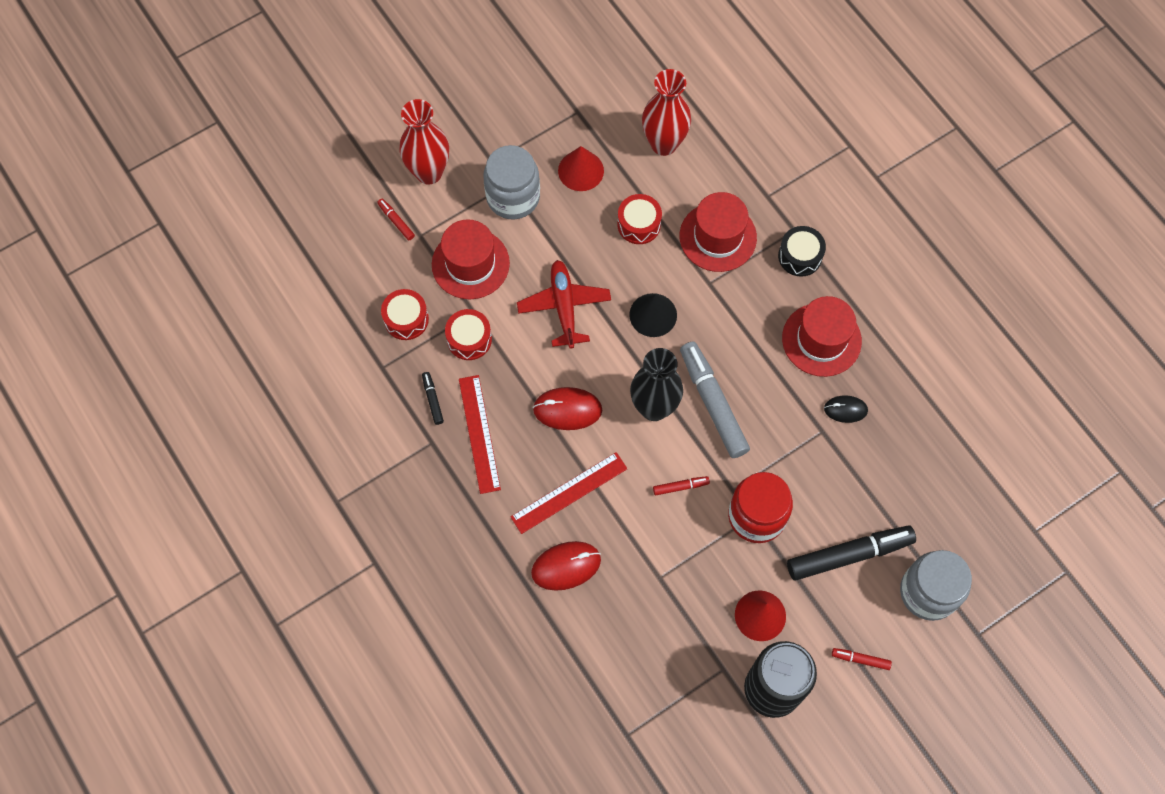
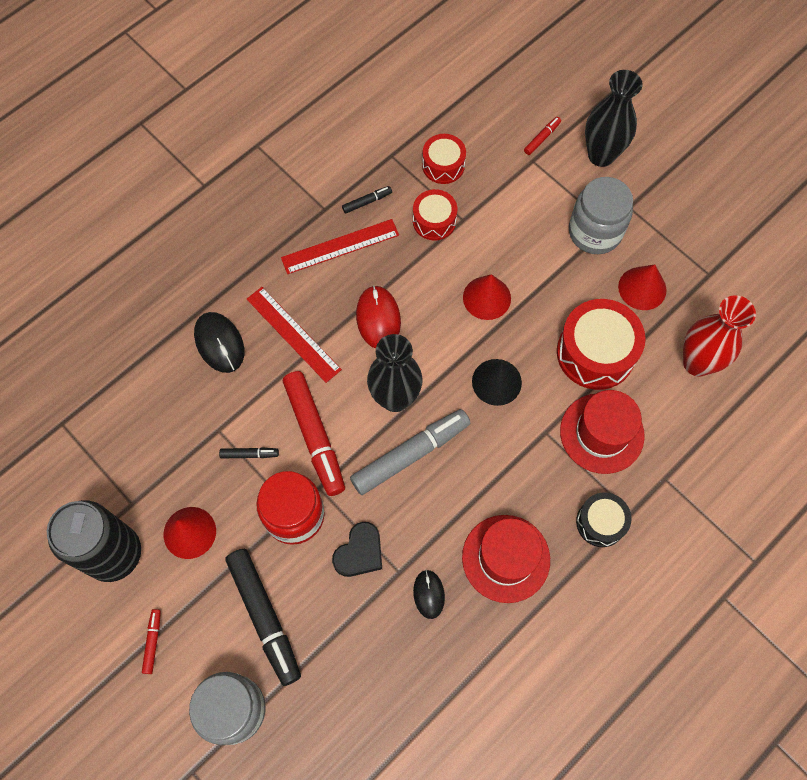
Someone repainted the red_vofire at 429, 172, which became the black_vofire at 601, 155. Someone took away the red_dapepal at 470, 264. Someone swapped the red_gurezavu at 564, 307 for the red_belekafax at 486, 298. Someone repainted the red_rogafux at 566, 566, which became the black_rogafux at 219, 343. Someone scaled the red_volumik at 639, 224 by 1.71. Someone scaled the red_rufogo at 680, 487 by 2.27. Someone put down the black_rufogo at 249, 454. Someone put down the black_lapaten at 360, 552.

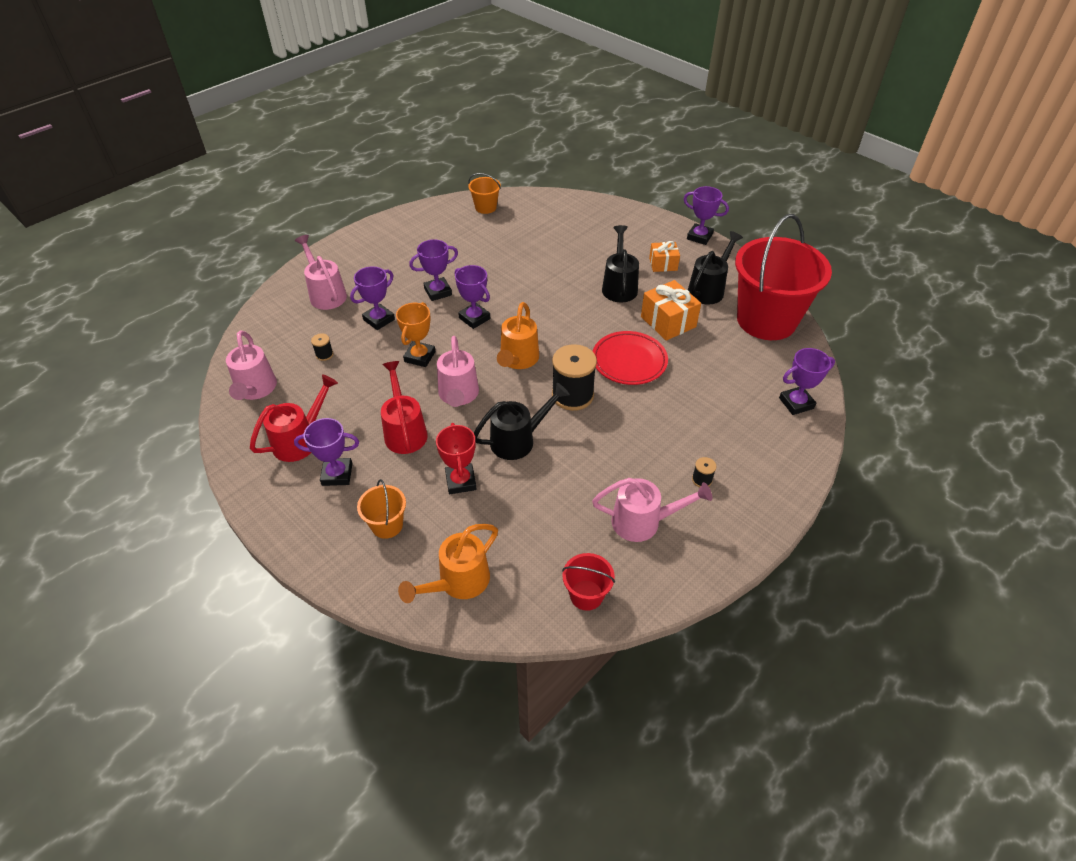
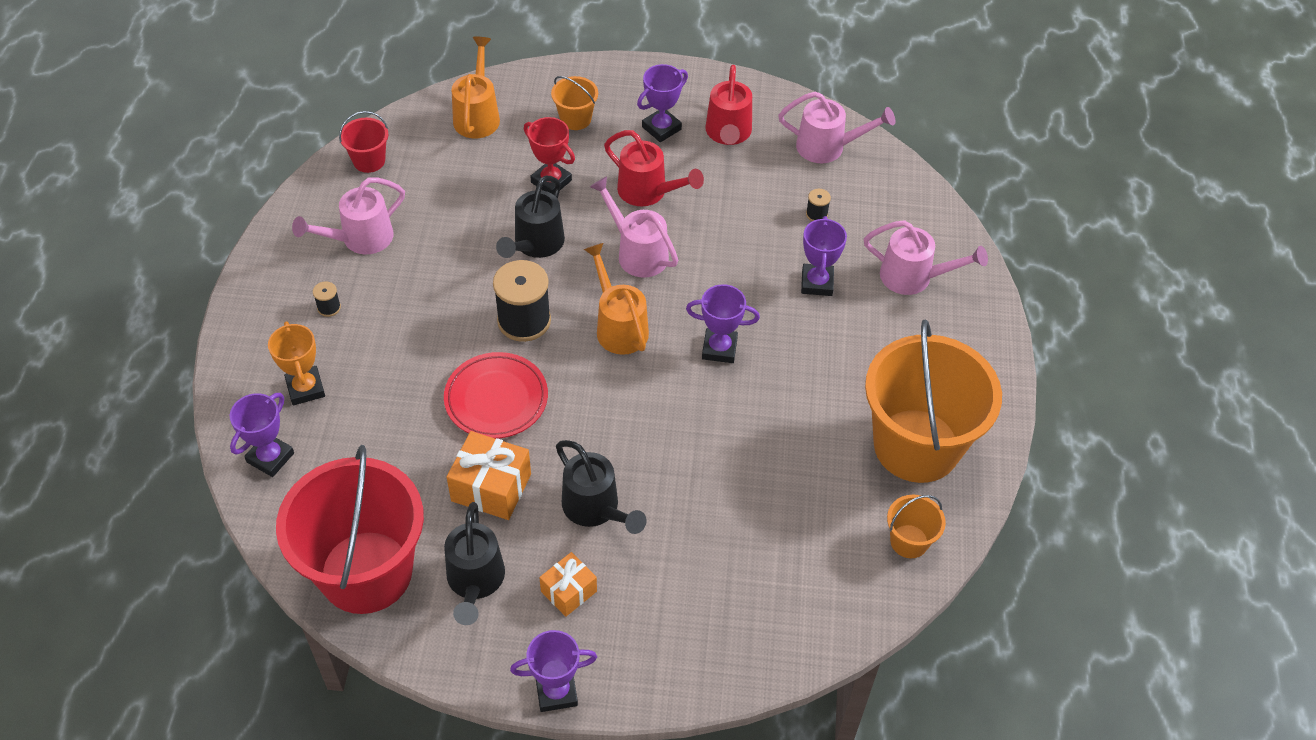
Someone rotated the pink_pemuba at 255, 390 by 150 degrees clockwise. Someone carried the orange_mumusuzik from 420, 357 to 305, 388. Someone took away the purple_mumusuzik at 438, 292. Someone put down the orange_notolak at 916, 445.

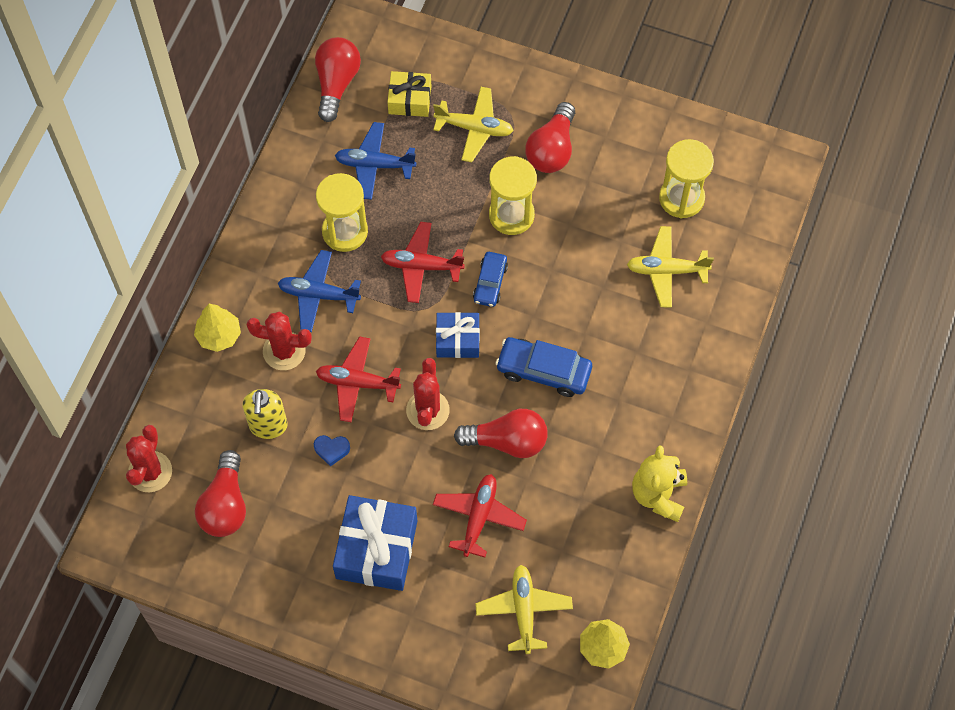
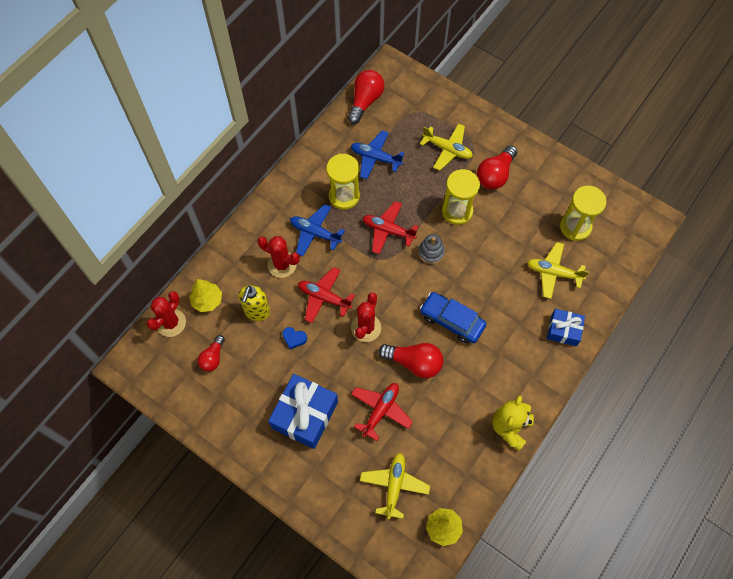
Someone carried the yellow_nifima from 219, 335 to 207, 300. Someone scaled the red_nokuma at 225, 504 by 0.62. Someone took away the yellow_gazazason at 410, 100. Someone carried the blue_gazazason from 457, 340 to 563, 330. Someone swapped the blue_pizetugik at 490, 283 for the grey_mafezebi at 431, 252.

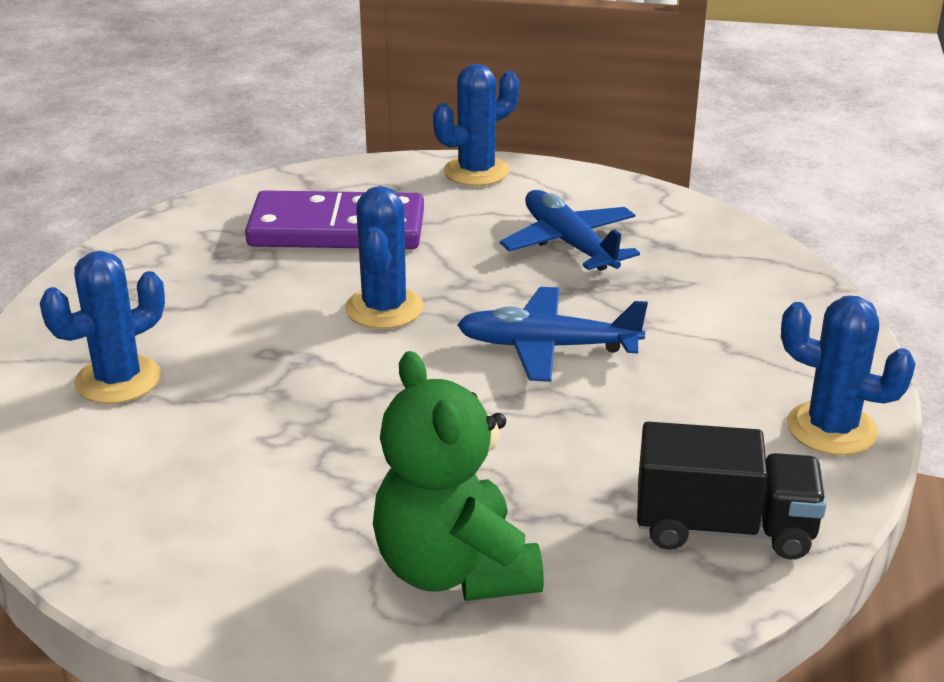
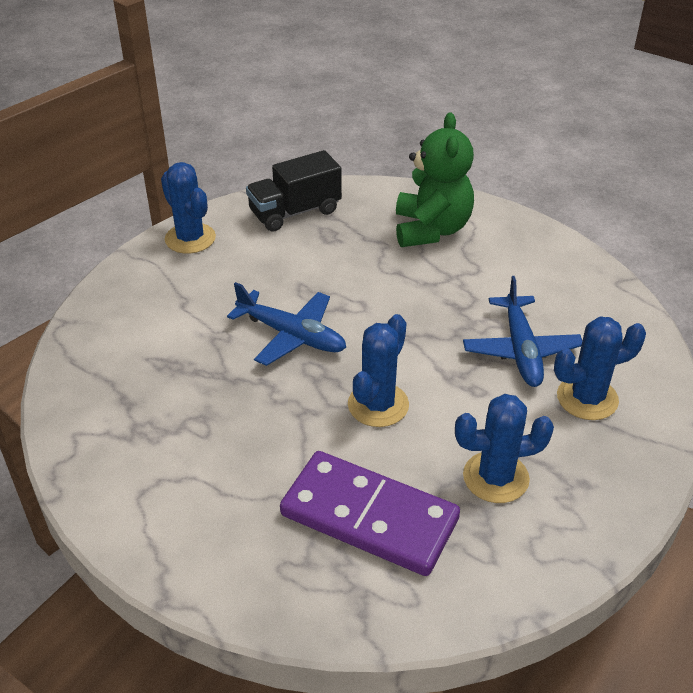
Someone carried the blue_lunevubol from 476, 171 to 495, 477. Someone carried the blue_gurezavu from 570, 244 to 520, 349. Someone rotated the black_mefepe at 723, 528 by 60 degrees counterclockwise.

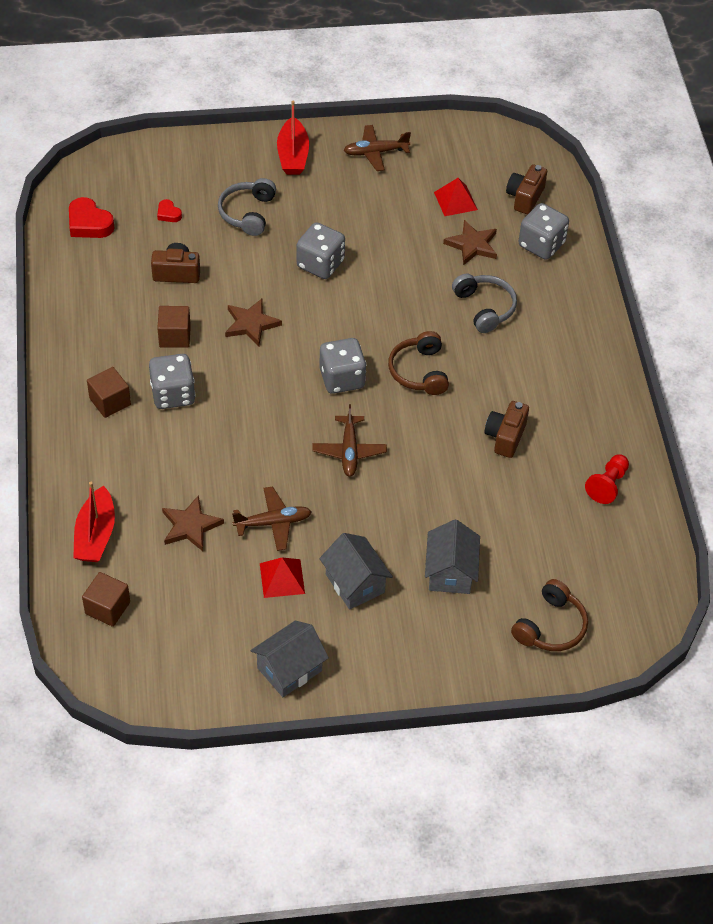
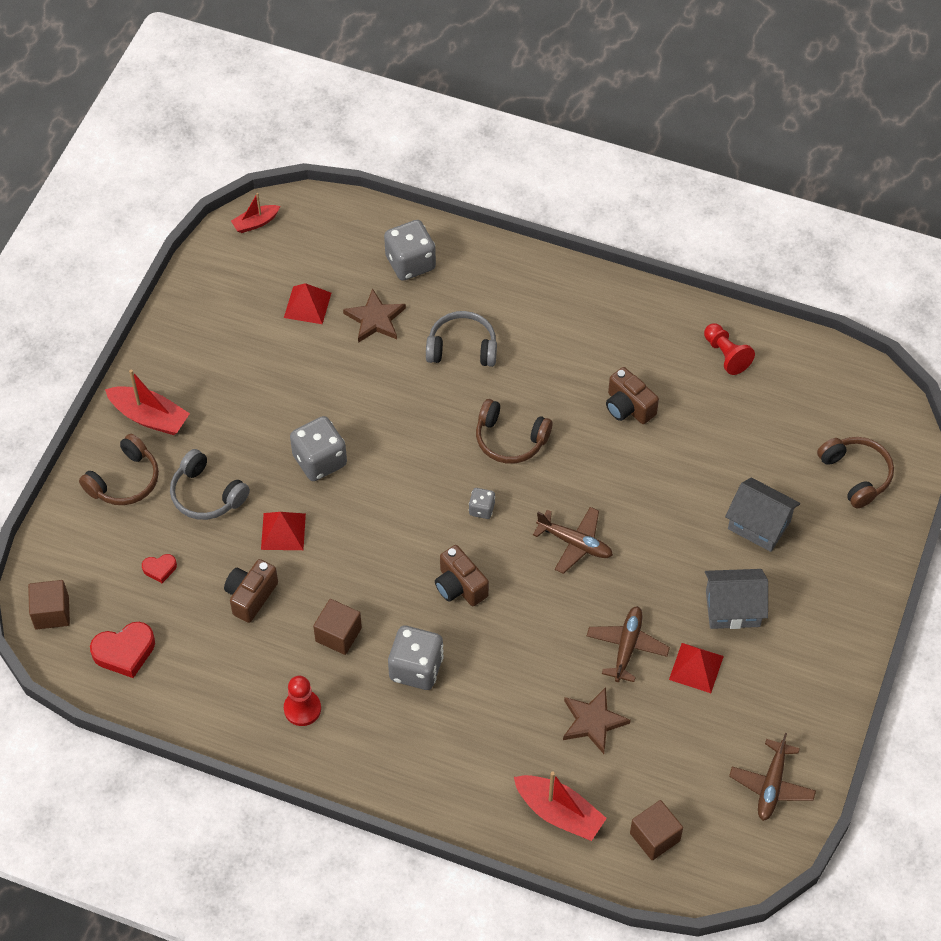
Someone carried the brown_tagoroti from 110, 402 to 52, 612. Someone took away the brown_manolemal at 251, 324. Someone took away the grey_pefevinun at 289, 669. Someone scaled the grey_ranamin at 342, 379 by 0.51. Someone carried the brown_gurezavu from 375, 152 to 771, 785. Someone carried the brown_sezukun from 525, 197 to 459, 586. Someone put down the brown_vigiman at 124, 480. Someone put down the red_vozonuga at 255, 223. Someone put down the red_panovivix at 283, 531. Someone put down the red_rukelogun at 302, 709.

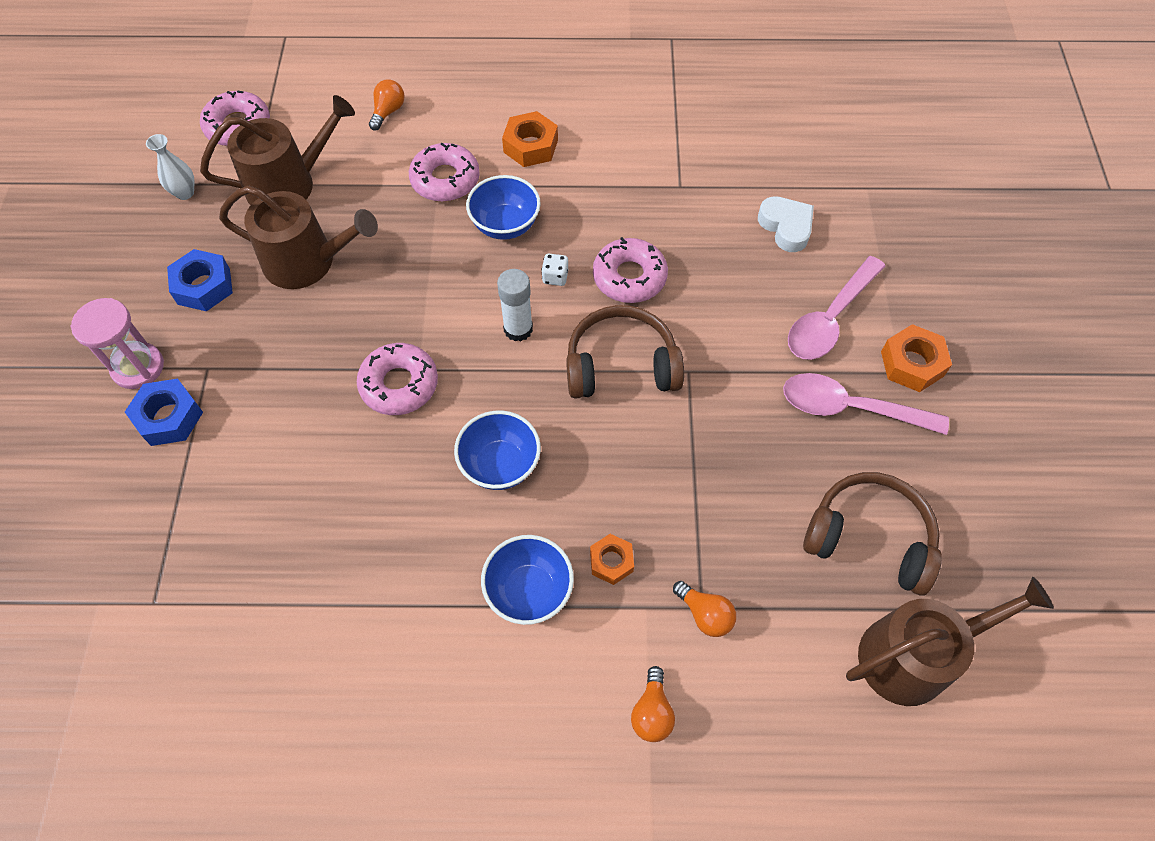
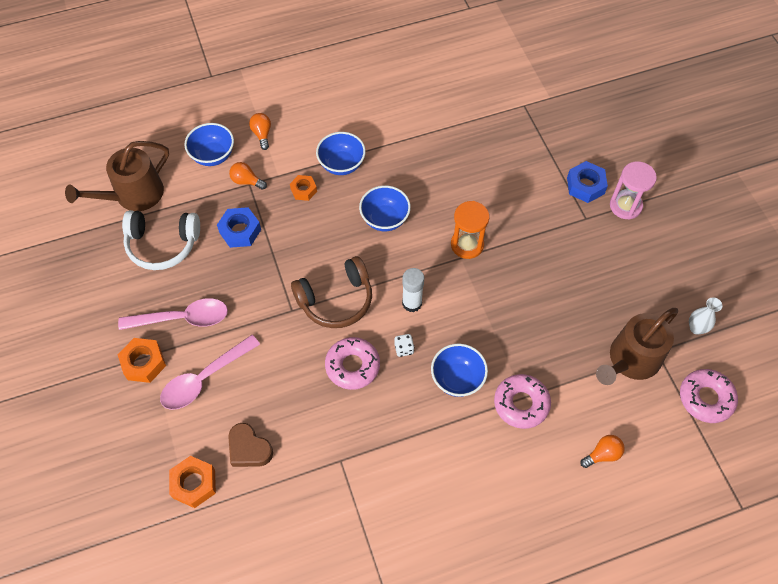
Someone carried the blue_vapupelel from 204, 286 to 240, 231. Someone took away the brown_pemuba at 307, 262. Someone swapped the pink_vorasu at 399, 384 for the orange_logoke at 467, 245. Someone rotated the orange_nokuma at 388, 112 by 120 degrees counterclockwise. Someone carried the orange_vapupelel from 530, 146 to 194, 484. Someone repainted the white_lapaten at 786, 227, which became the brown_lapaten at 249, 449. Someone rotated the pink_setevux at 829, 319 by 150 degrees counterclockwise. Someone repainted the brown_vigiman at 869, 538, which became the white_vigiman at 162, 244. Someone put down the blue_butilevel at 213, 155.

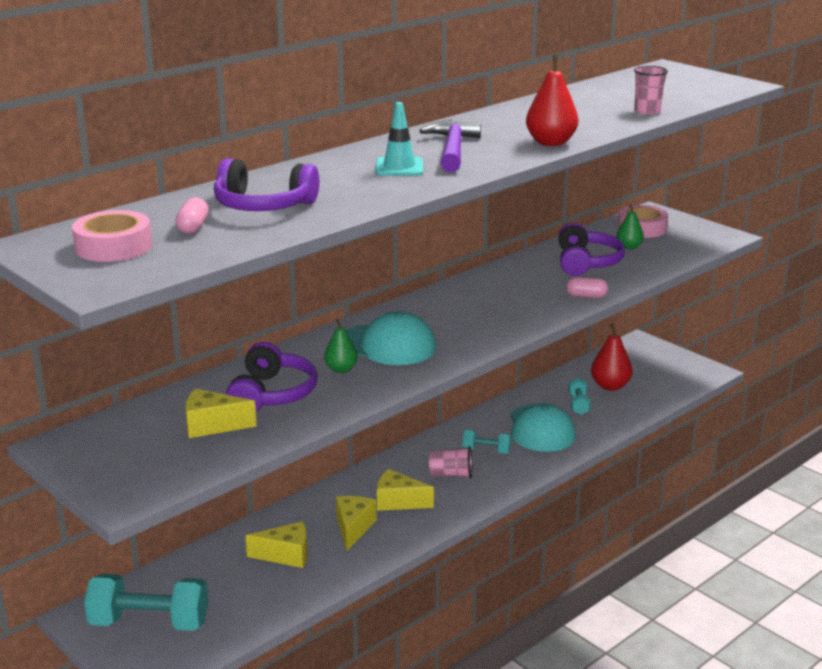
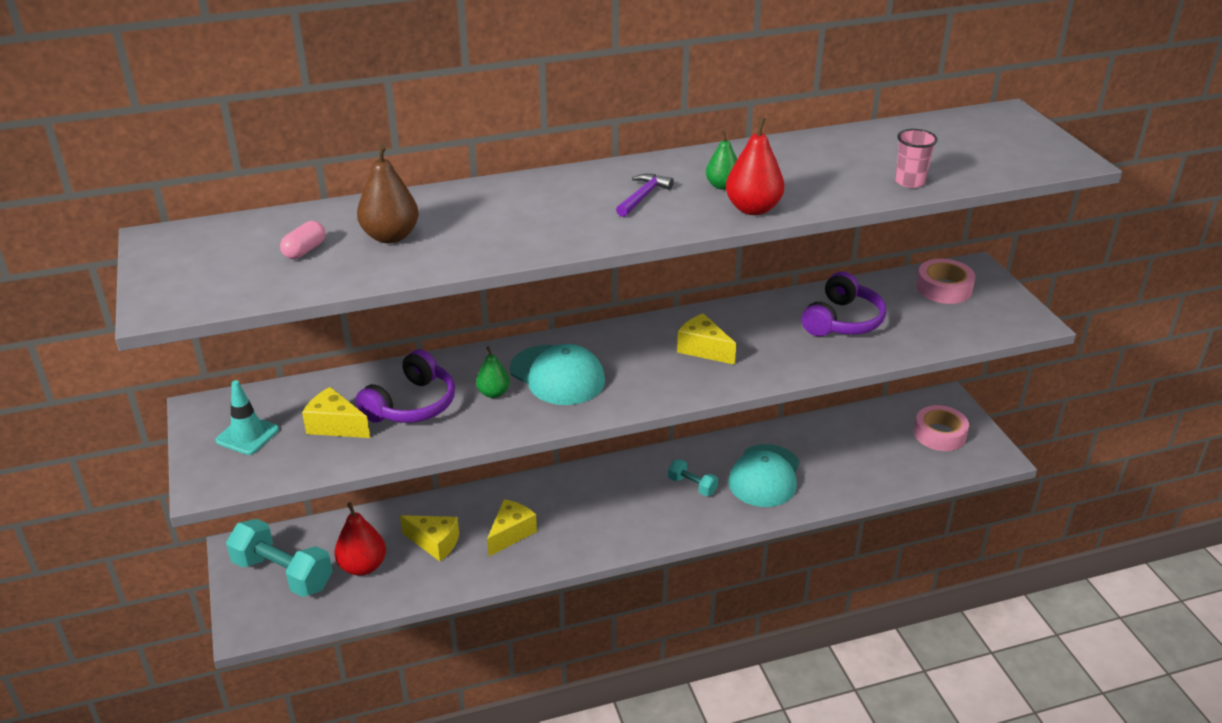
Someone carried the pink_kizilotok from 113, 246 to 939, 434. Someone swapped the purple_vigiman at 263, 206 for the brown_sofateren at 390, 236. Someone carried the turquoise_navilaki from 399, 167 to 247, 435. Someone carried the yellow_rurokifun from 398, 502 to 703, 349. Someone scaled the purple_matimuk at 452, 149 by 0.60. Someone took away the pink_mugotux at 451, 474. Someone took away the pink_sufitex at 586, 296. Someone took away the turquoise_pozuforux at 578, 405. Someone carried the red_sofateren from 610, 386 to 363, 566. Someone carried the green_sofateren from 629, 247 to 722, 186.

